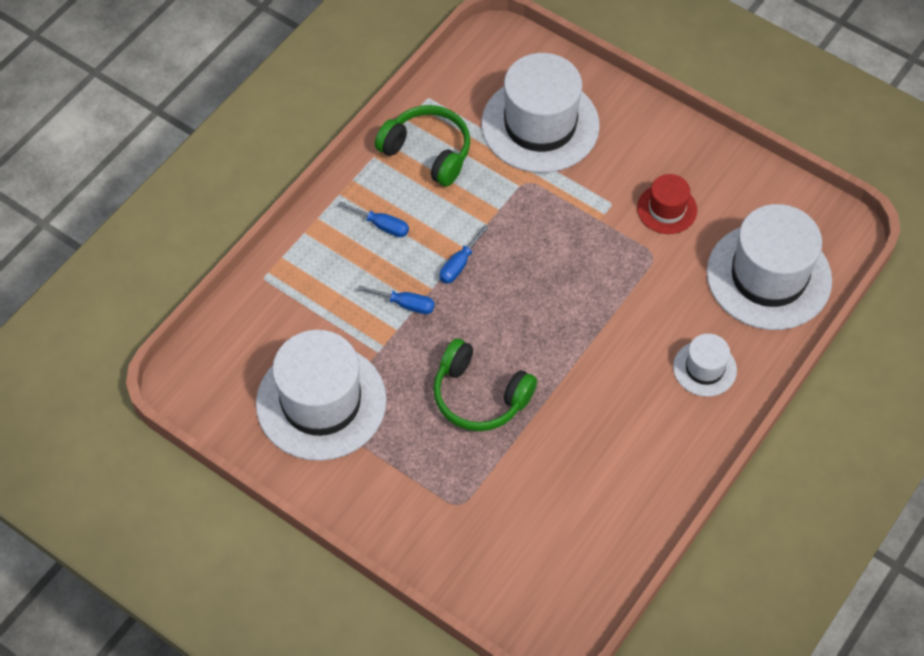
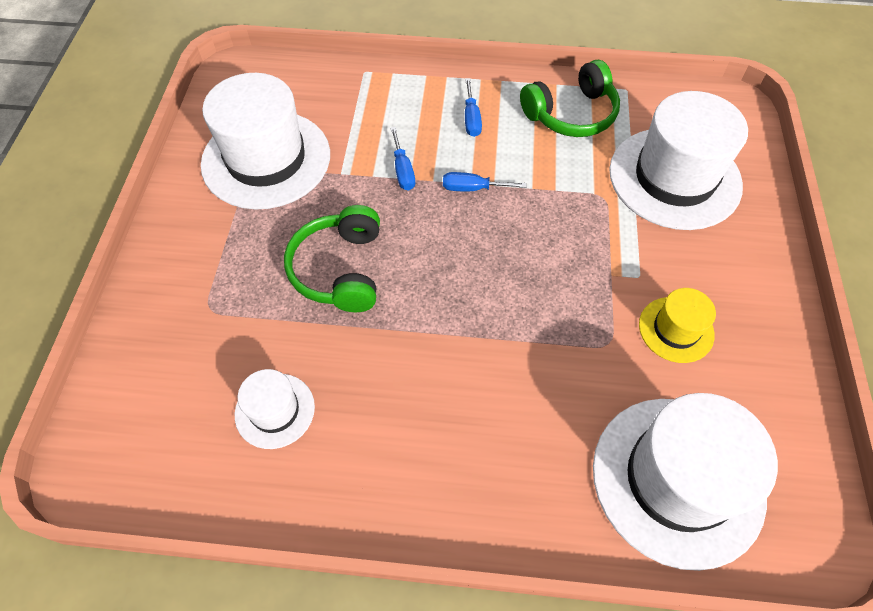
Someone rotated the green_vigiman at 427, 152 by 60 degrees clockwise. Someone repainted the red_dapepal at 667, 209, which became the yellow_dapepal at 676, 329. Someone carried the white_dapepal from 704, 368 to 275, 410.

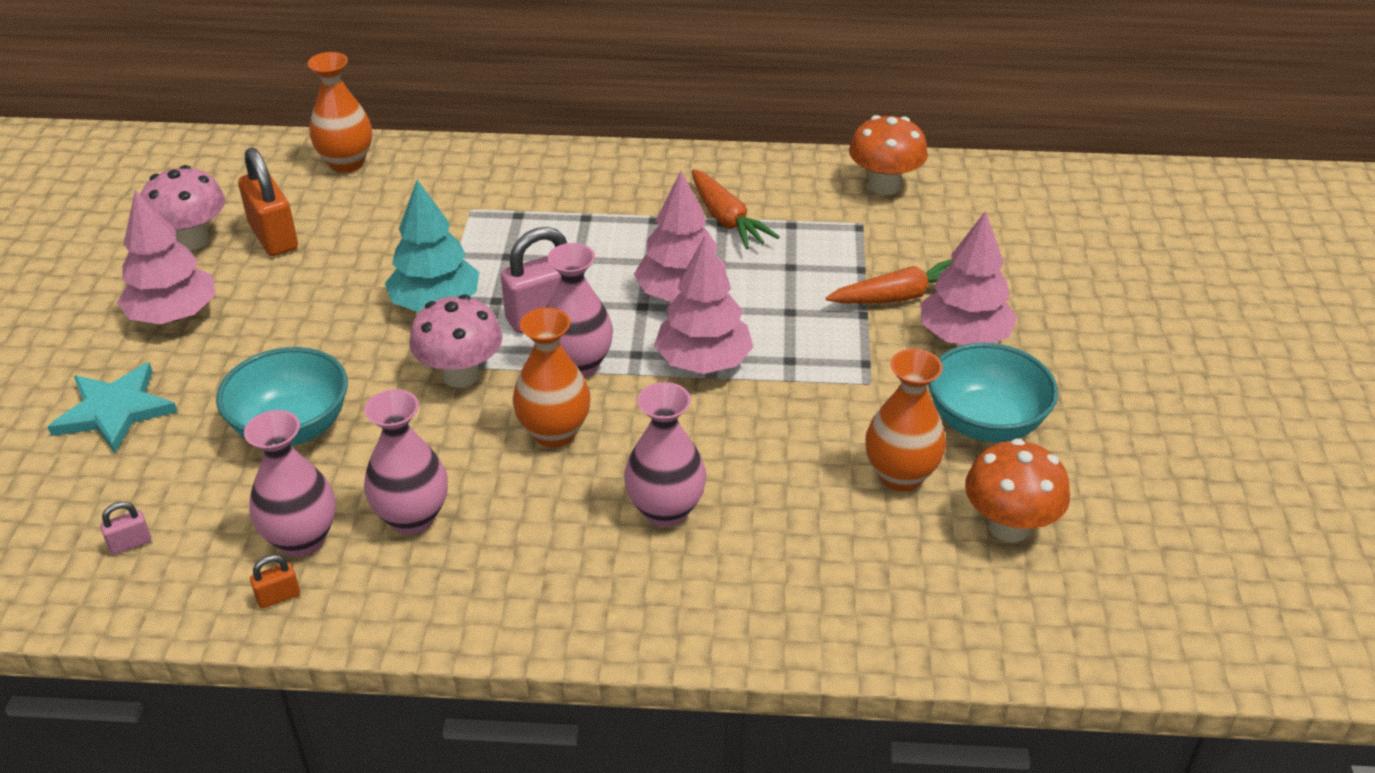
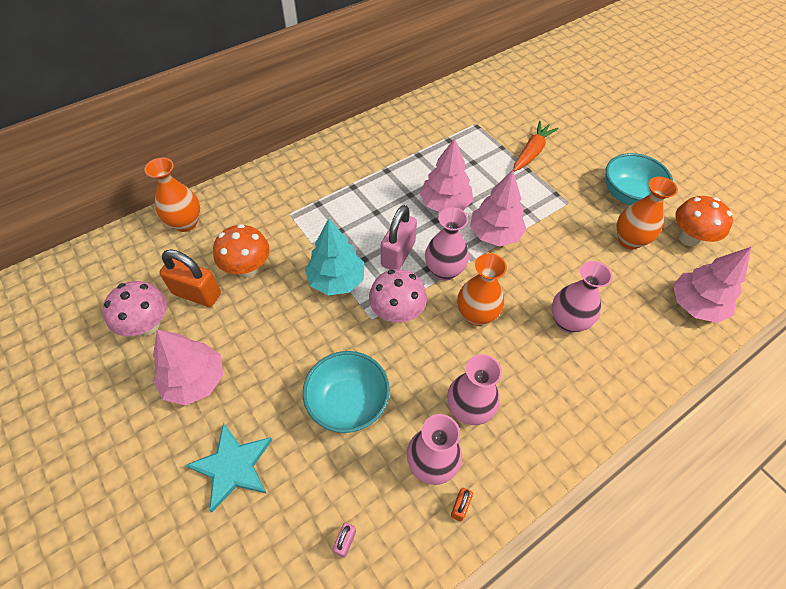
Someone took away the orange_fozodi at 726, 220. Someone carried the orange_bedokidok from 884, 186 to 247, 268. Someone carried the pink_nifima from 963, 337 to 695, 305.

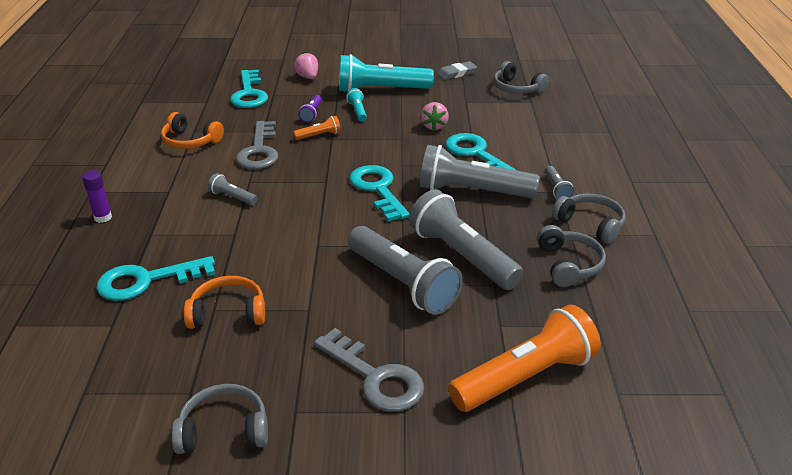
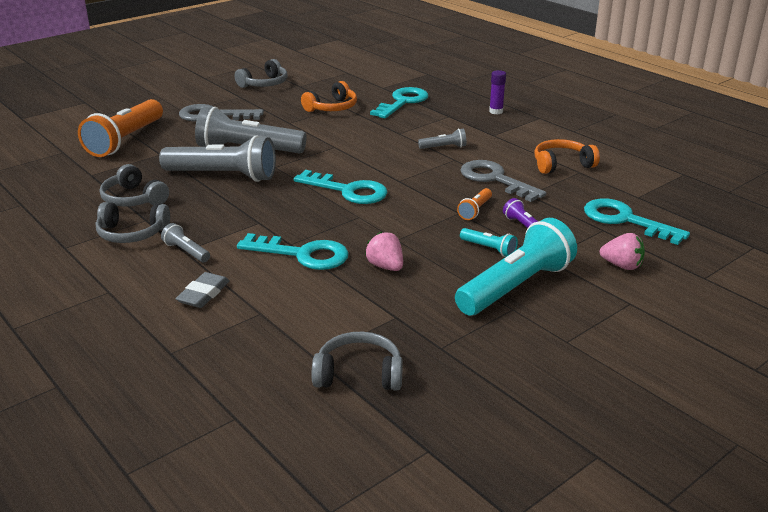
Someone took away the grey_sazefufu at 472, 191. Someone carried the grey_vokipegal from 456, 73 to 203, 294.

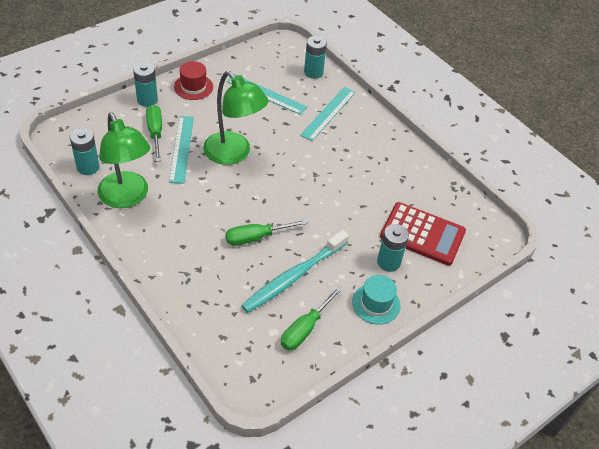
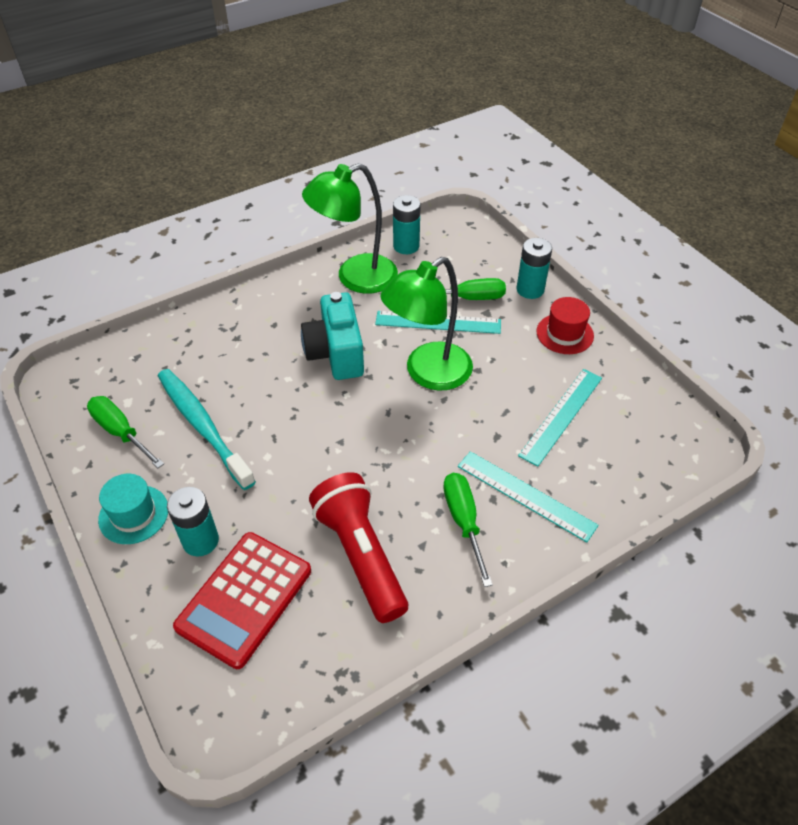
Someone carried the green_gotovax from 256, 237 to 464, 522. Someone took away the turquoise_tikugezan at 313, 72. Someone put down the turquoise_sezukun at 336, 353. Someone put down the red_sazefufu at 360, 555.

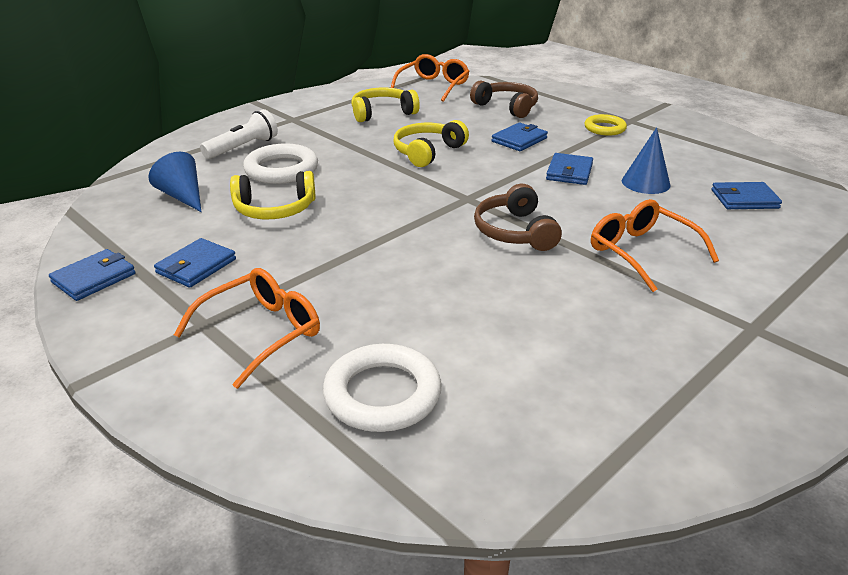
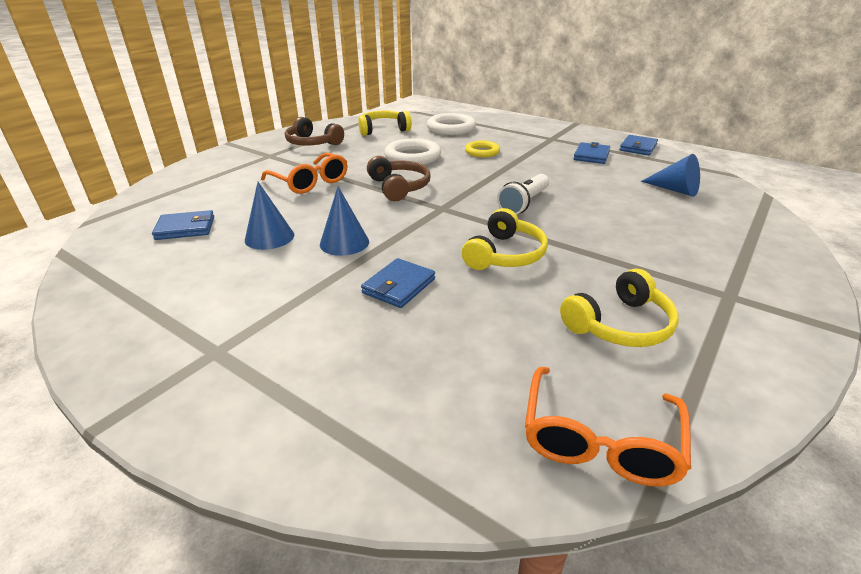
Someone took away the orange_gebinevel at 260, 333. Someone carried the white_sazefufu from 243, 148 to 524, 203. Someone carried the yellow_vigiman from 274, 209 to 383, 130. Someone carried the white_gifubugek from 281, 169 to 412, 157. Someone carried the brown_vigiman from 507, 107 to 312, 143. Someone swapped the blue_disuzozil at 569, 172 for the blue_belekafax at 344, 243. Someone carried the yellow_gifubugek from 604, 128 to 482, 152.

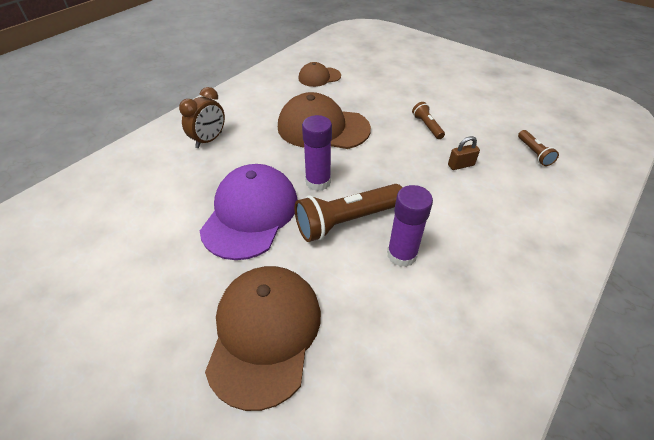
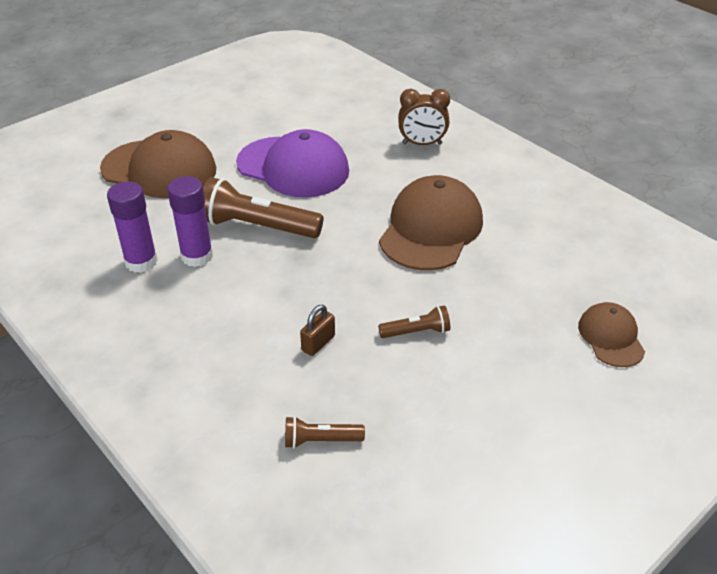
Someone rotated the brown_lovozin at 209, 140 by 45 degrees counterclockwise. Someone rotated the brown_sazefufu at 347, 221 by 60 degrees counterclockwise. Someone carried the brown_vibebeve from 319, 77 to 611, 337. Someone carried the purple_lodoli from 318, 182 to 141, 262. Someone rotated the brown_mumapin at 461, 165 by 45 degrees clockwise.

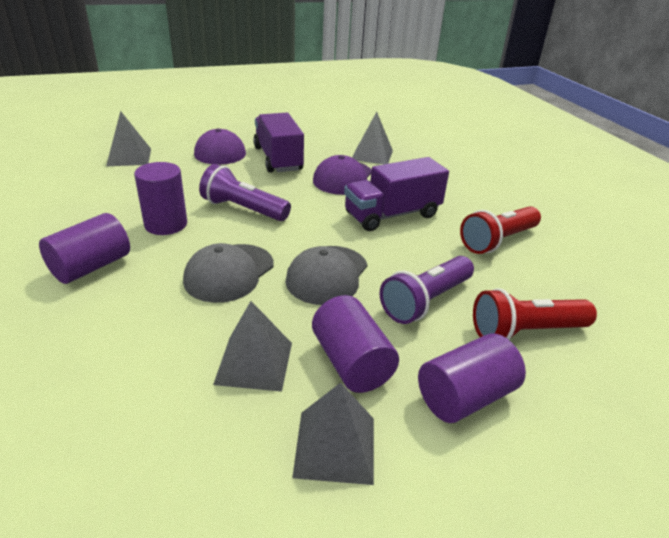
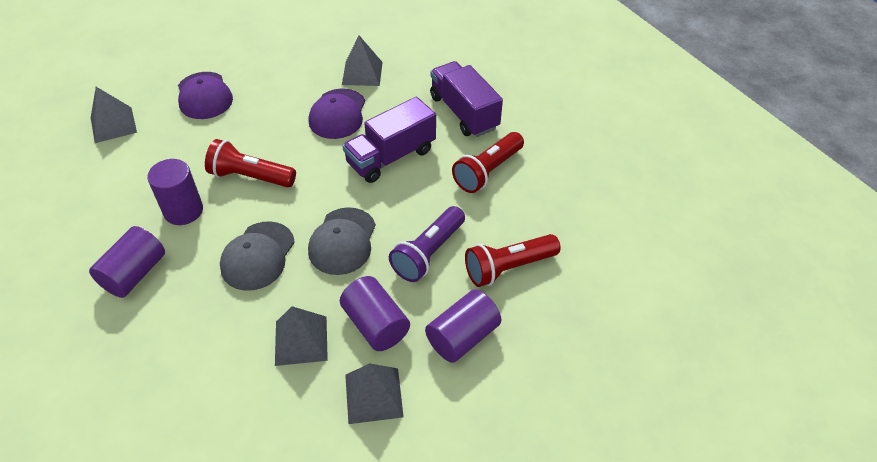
Someone repainted the purple_sazefufu at 243, 209, which became the red_sazefufu at 250, 177. Someone carried the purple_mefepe from 278, 159 to 463, 112.

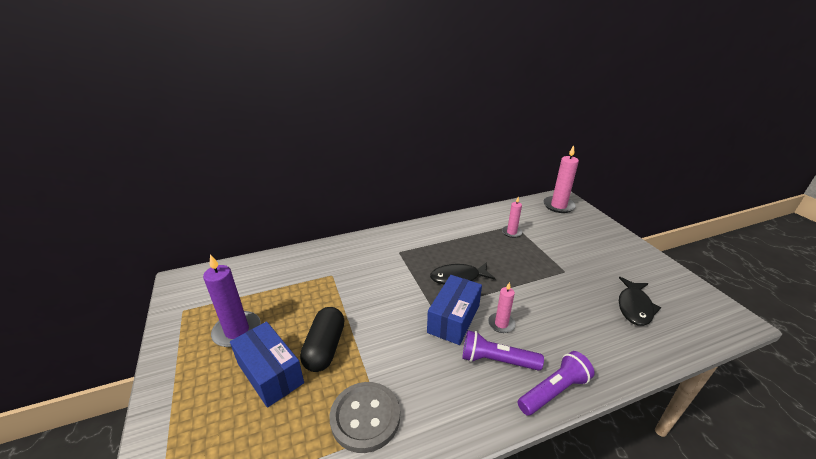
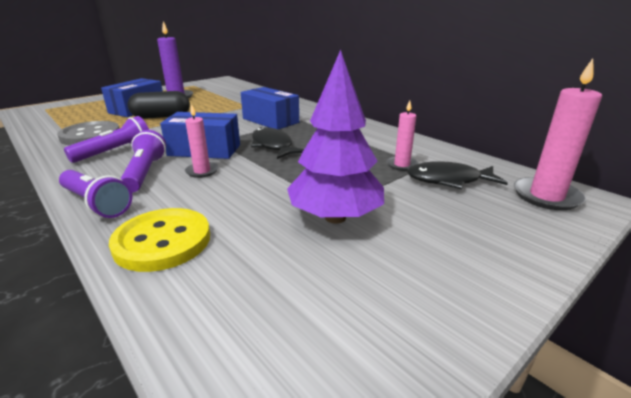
Someone carried the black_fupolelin from 634, 307 to 448, 180. Someone put down the purple_sazefufu at 115, 152. Someone put down the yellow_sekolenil at 162, 241. Someone put down the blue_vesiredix at 270, 120. Someone put down the purple_nifima at 335, 217.

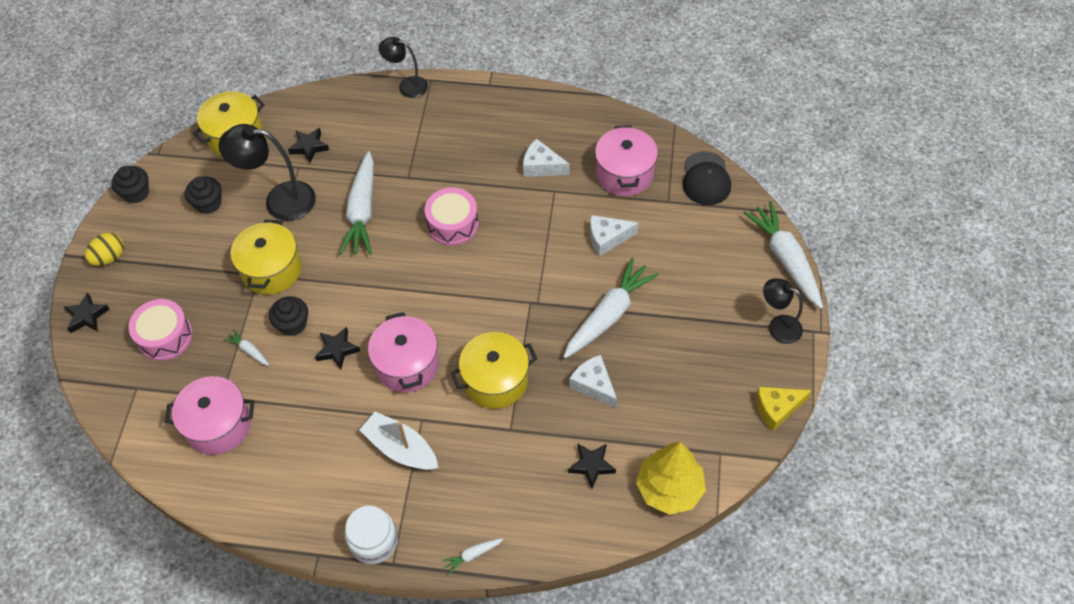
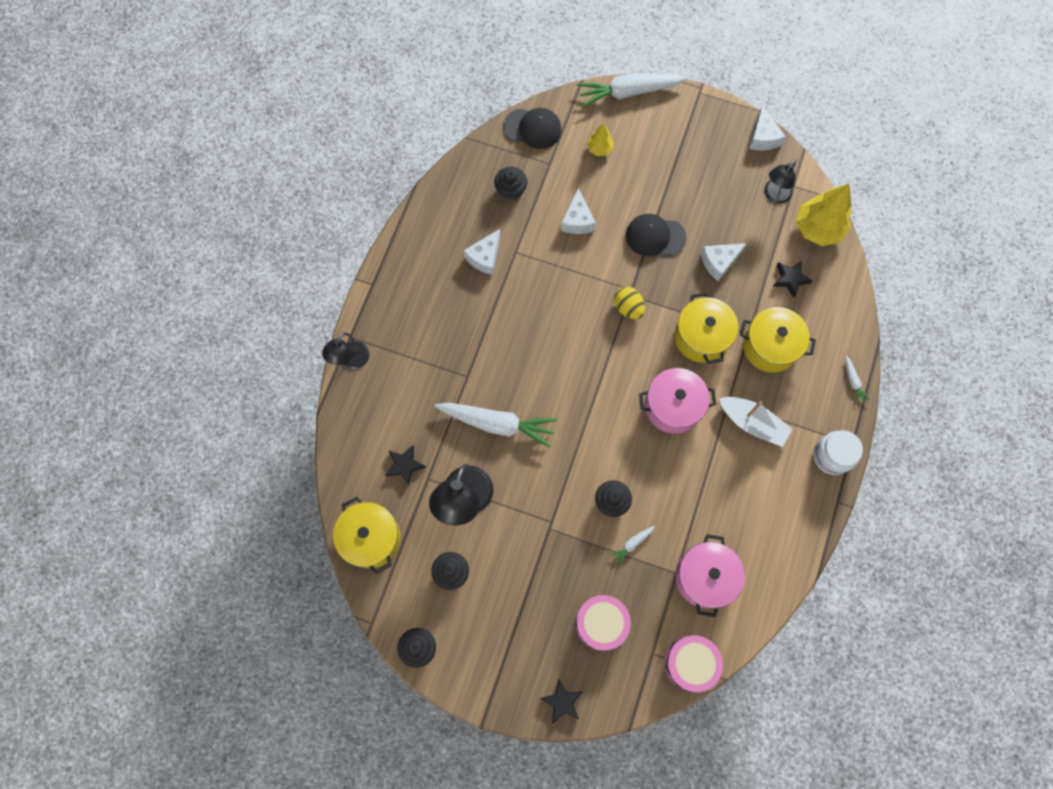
Someone carried the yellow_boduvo from 109, 258 to 628, 308. Someone carried the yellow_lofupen from 271, 270 to 770, 346. Someone took away the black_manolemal at 337, 350. Someone rotated the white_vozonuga at 401, 448 by 105 degrees counterclockwise. Someone carried the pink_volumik from 453, 224 to 690, 663. Someone swapped the white_fozodi at 608, 315 for the black_vibebeve at 655, 236. Someone swapped the pink_lofupen at 624, 174 for the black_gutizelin at 511, 190. Someone repainted the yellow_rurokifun at 777, 409, which became the white_rurokifun at 763, 137. Someone carried the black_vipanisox from 778, 326 to 774, 196. Someone put down the yellow_nifima at 599, 149.

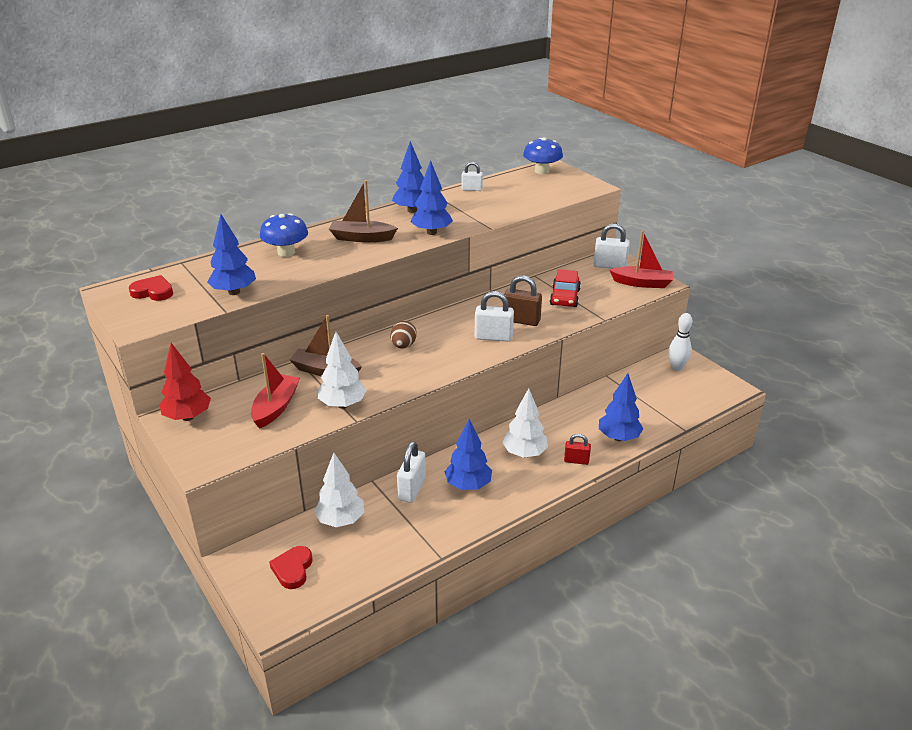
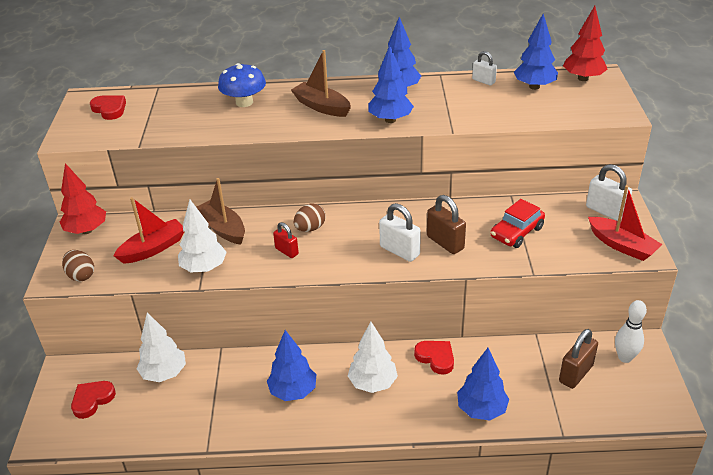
Someone carried the blue_nifima from 234, 292 to 534, 86. Someone took away the white_mumapin at 412, 489. Someone swapped the blue_bedokidok at 542, 171 for the red_nifima at 583, 78. Someone carried the red_mumapin from 576, 461 to 287, 251. Someone put down the brown_boduvo at 81, 275. Someone put down the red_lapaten at 436, 358. Someone put down the brown_mumapin at 575, 374.

